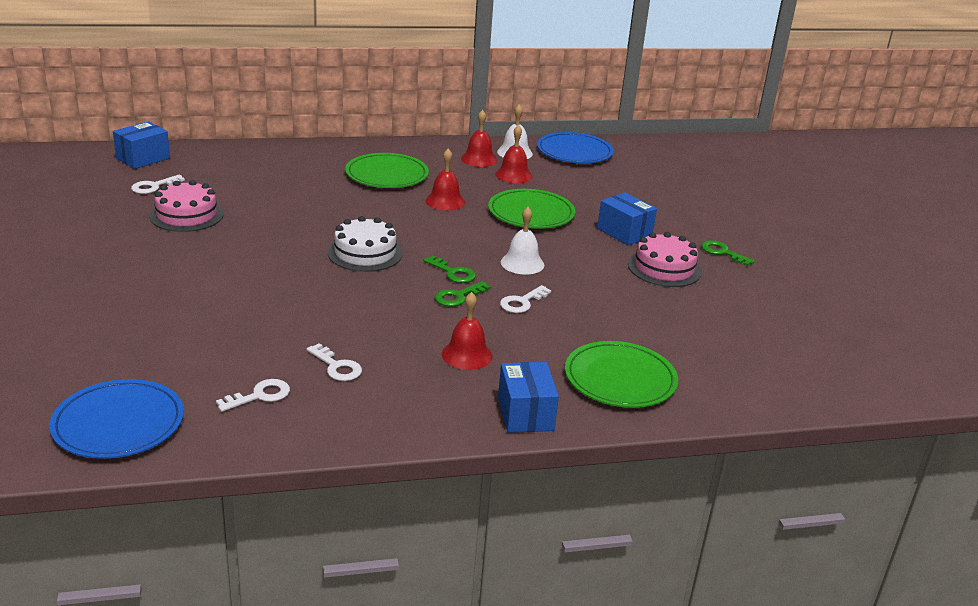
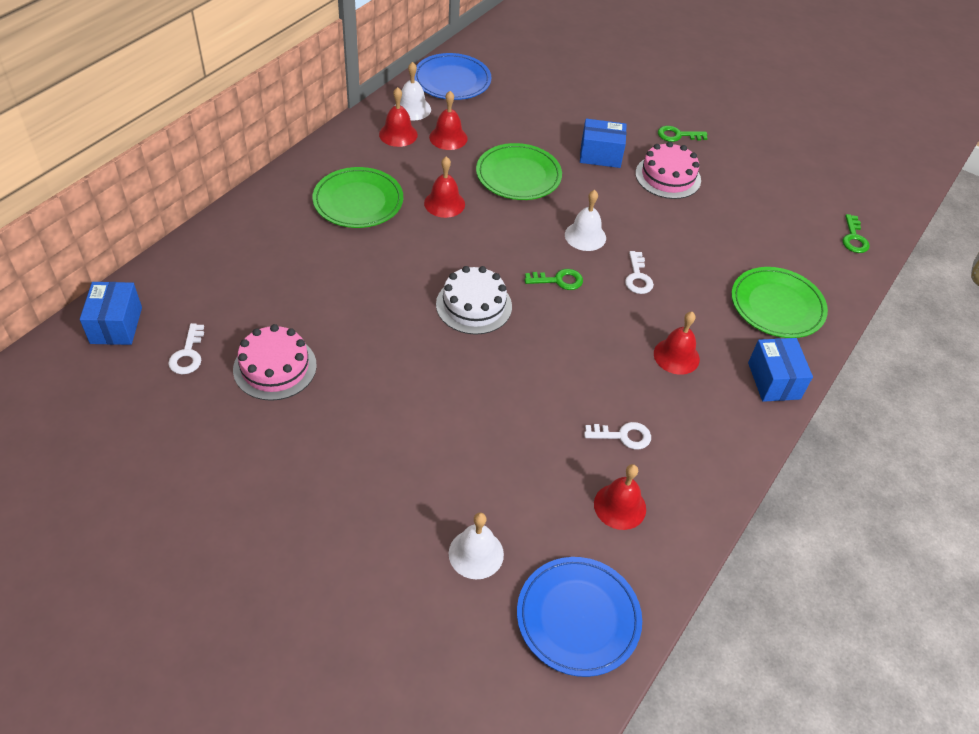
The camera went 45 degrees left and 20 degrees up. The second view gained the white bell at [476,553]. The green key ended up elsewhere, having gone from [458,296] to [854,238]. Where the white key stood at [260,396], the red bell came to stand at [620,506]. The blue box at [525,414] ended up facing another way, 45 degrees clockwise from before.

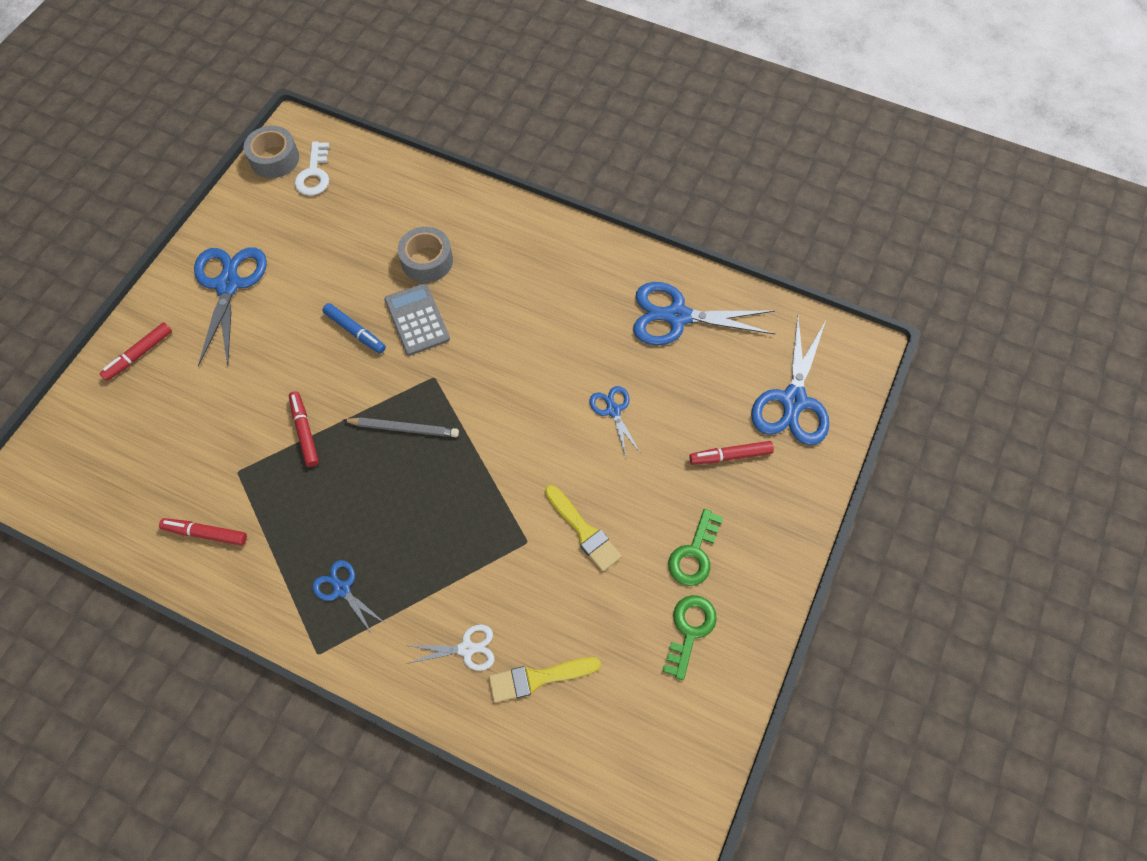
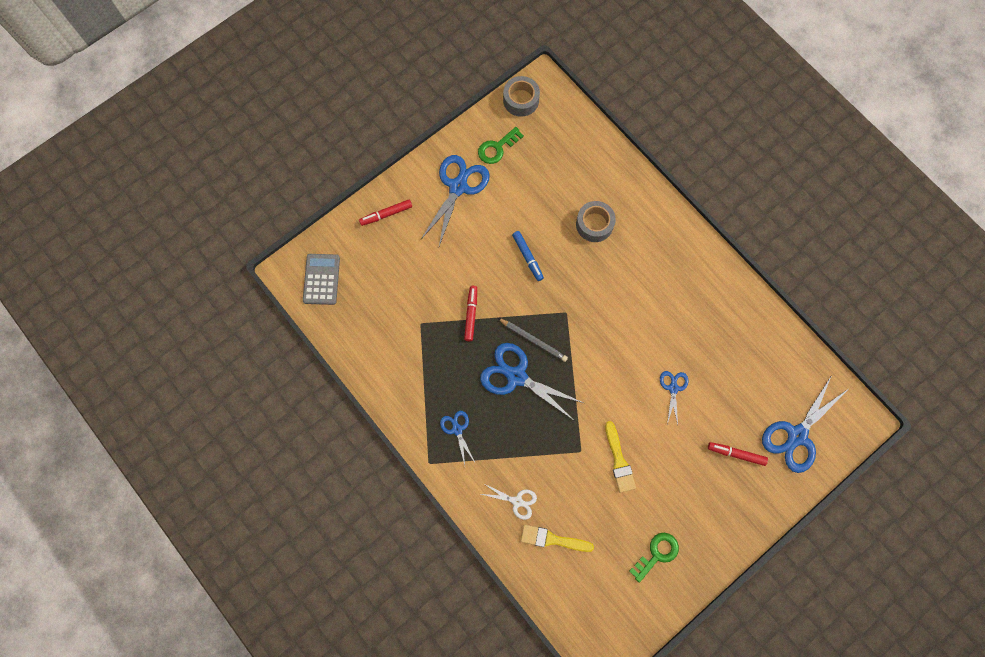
The camera went 25 degrees right and 10 degrees up. The second view lost the red marker at [205,533]. The second view lost the white key at [314,174]. The grey calculator ended up elsewhere, having gone from [417,320] to [321,279]. The blue scissors ended up elsewhere, having gone from [677,316] to [516,376]. The green key ended up elsewhere, having gone from [694,554] to [497,148].

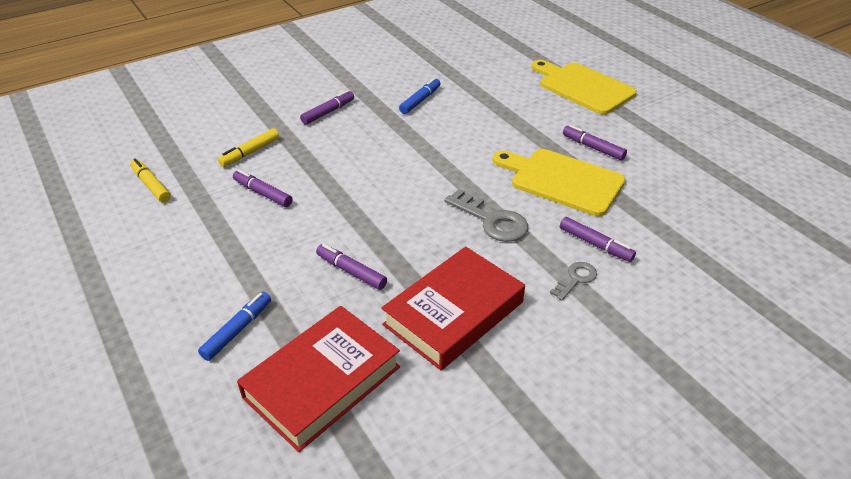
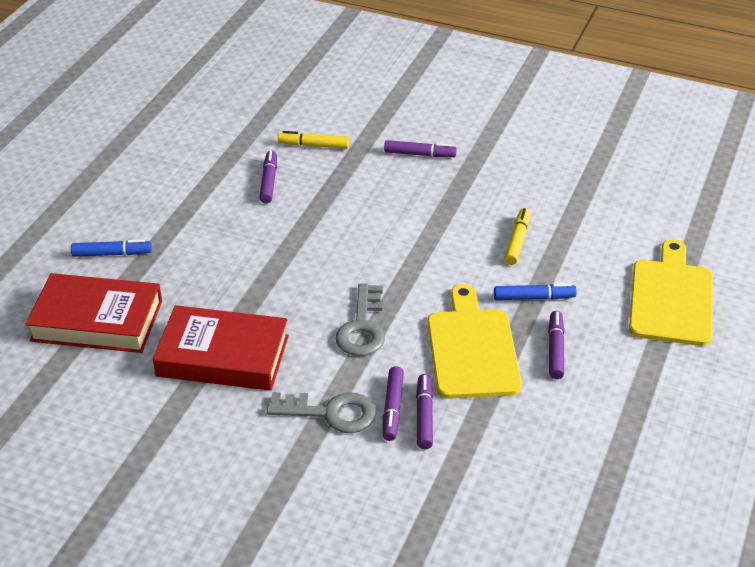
The camera went 55 degrees right and 0 degrees up. The yellow marker ended up elsewhere, having gone from [151,185] to [517,241]. The purple marker ended up elsewhere, having gone from [351,271] to [424,416]. The blue marker ended up elsewhere, having gone from [420,100] to [534,298]. The size of the grey key at [576,279] changed by a factor of 1.70.

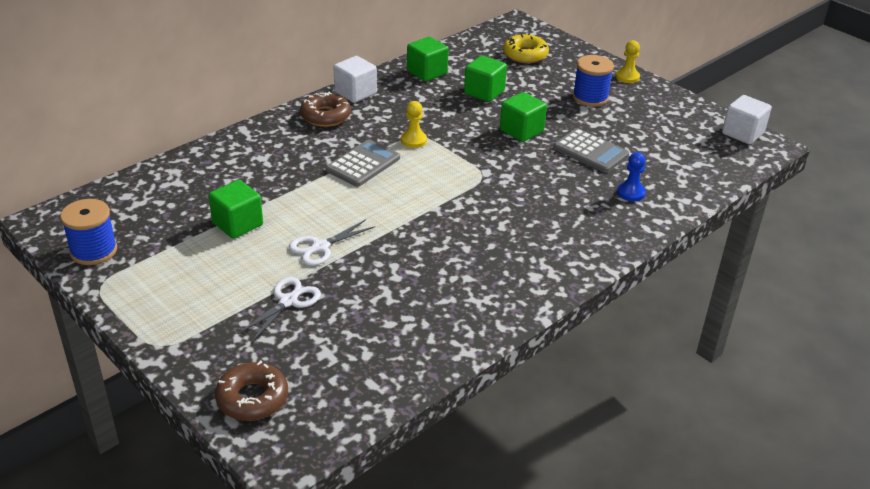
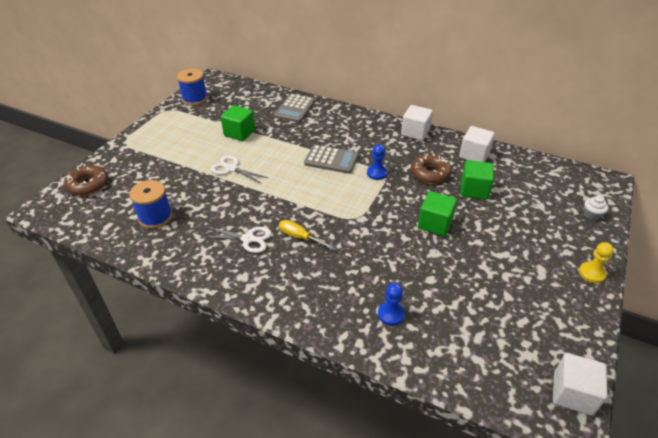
The camera went 70 degrees right and 5 degrees up. The second view lost the yellow donut at [525,54]. The second view gained the yellow screwdriver at [299,237]. The second view gained the white cupcake at [591,215]. The white scissors ended up elsewhere, having gone from [288,301] to [248,239]. The brown donut ended up elsewhere, having gone from [325,116] to [430,173]. The grey calculator ended up elsewhere, having gone from [590,152] to [295,109]. The blue spool ended up elsewhere, having gone from [590,97] to [155,217]. What was the yellow pawn at [413,140] turned into the blue pawn at [376,173]. What was the green cube at [427,72] turned into the white cube at [474,155].

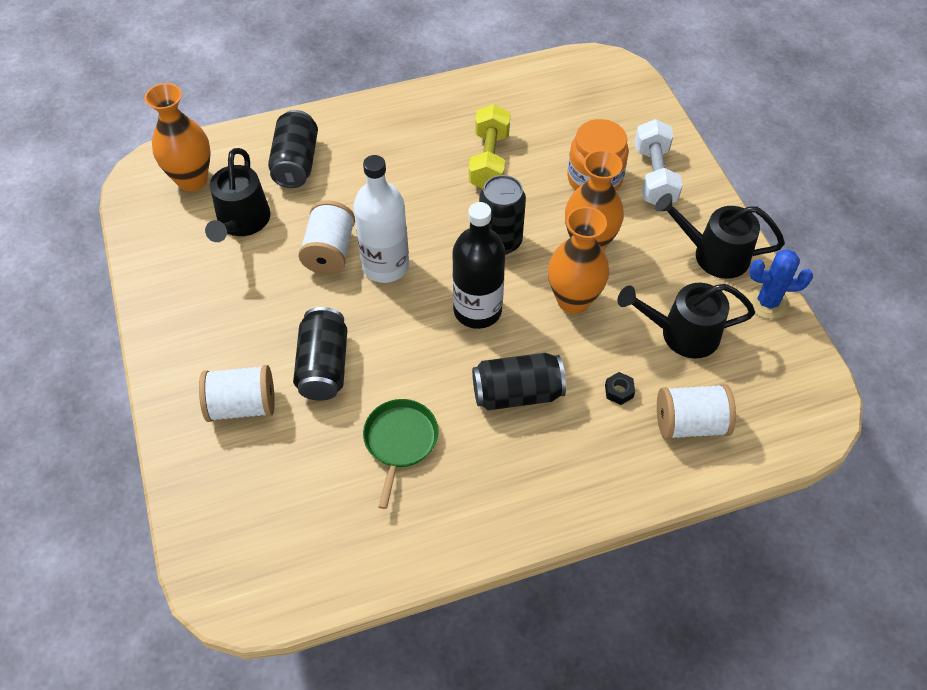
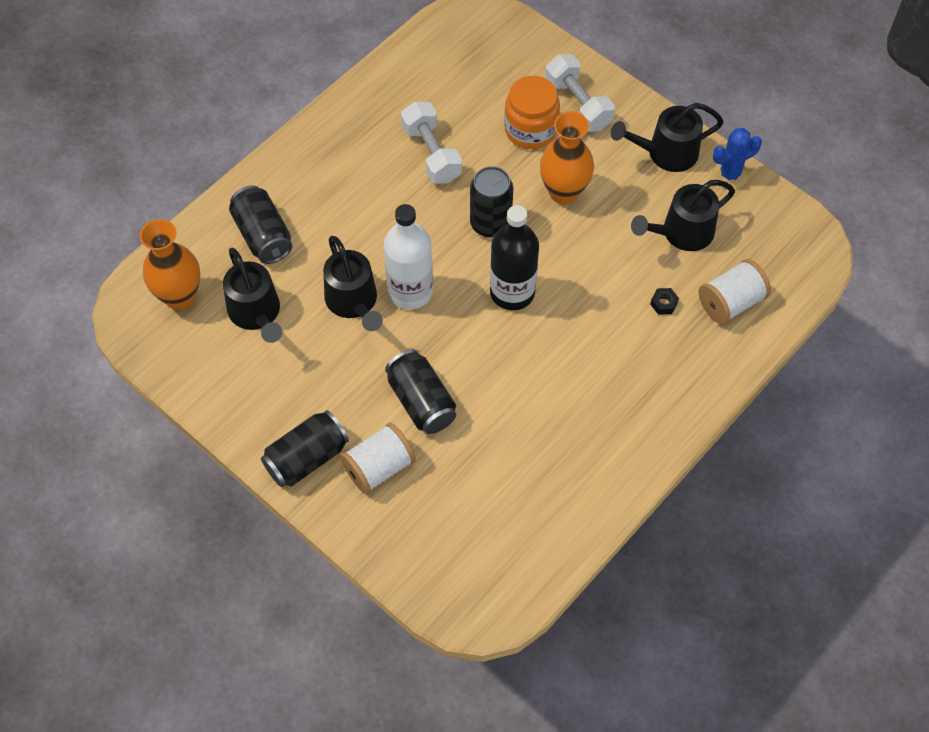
The camera went 30 degrees left and 5 degrees up. The second view lost the green pan at [400,441]. The second view lost the orange vase at [573,300]. The black can ended up elsewhere, having gone from [517,393] to [306,458]. Where the white spool stood at [329,251], the black watering can came to stand at [354,302]. What was the yellow dumbbell at [489,160] turned into the white dumbbell at [431,153].

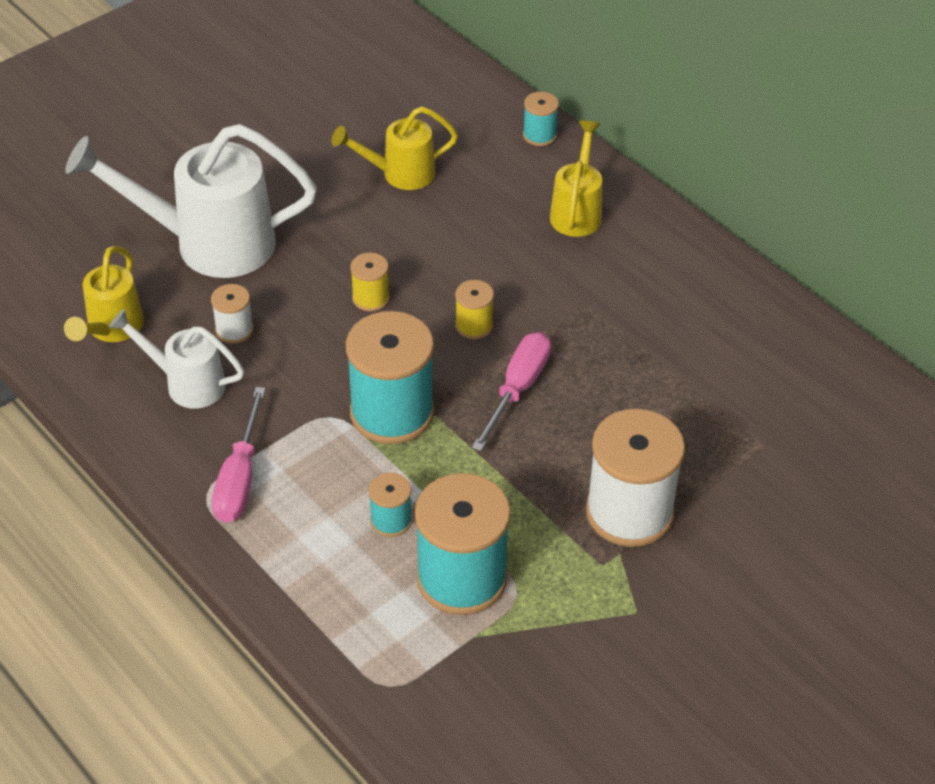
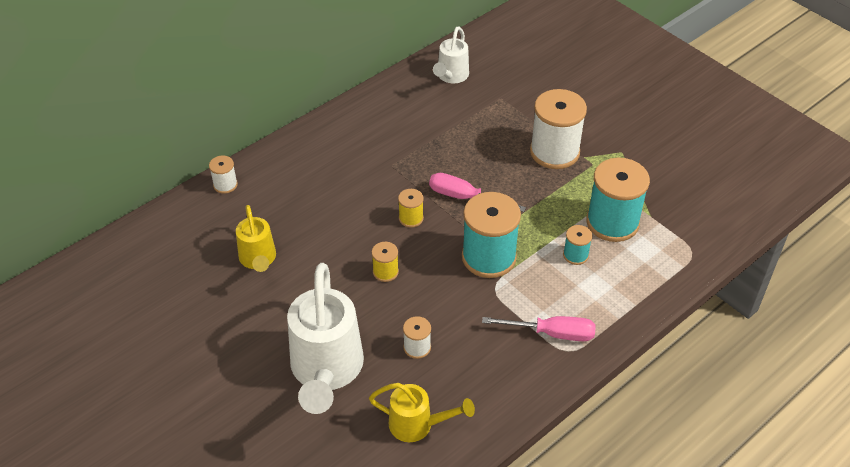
The camera went 90 degrees left and 0 degrees up. The second view lost the yellow watering can at [577,211]. The white watering can ended up elsewhere, having gone from [186,383] to [451,76]. What was the turquoise spool at [539,135] turned into the white spool at [225,185].

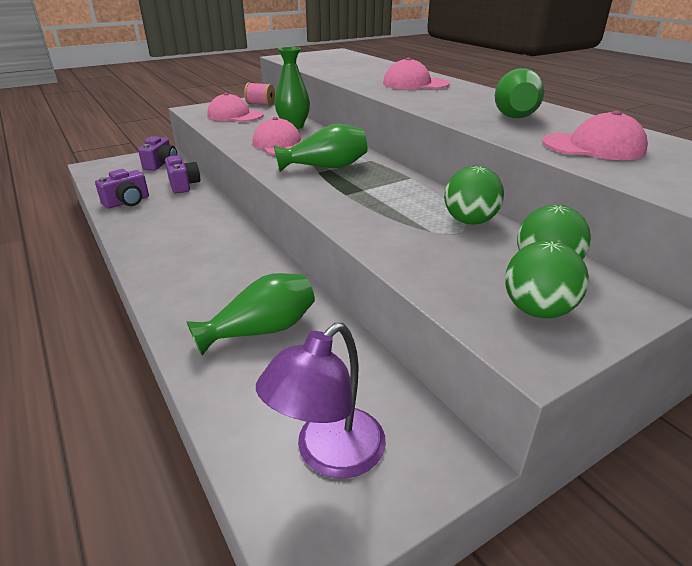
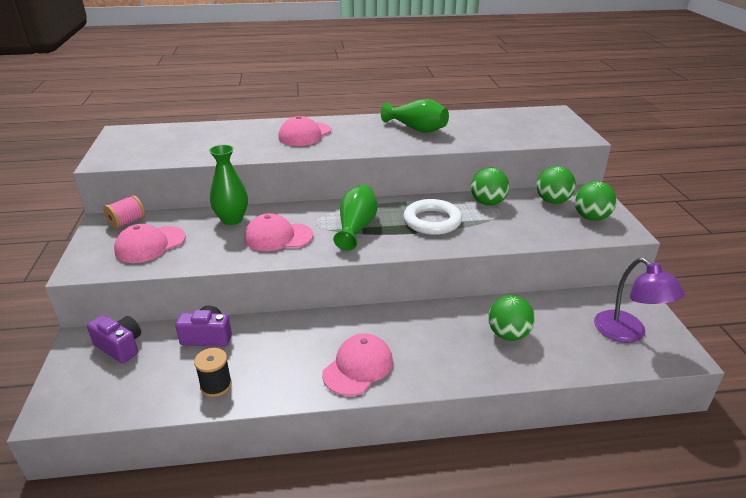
The camera went 65 degrees left and 0 degrees up. The second view gained the white ring at [432,221]. The pink cap ended up elsewhere, having gone from [593,147] to [358,367]. Where the purple camera stood at [127,202], the black spool came to stand at [216,385]. Where the green vase stood at [261,330], the green ball came to stand at [508,334].

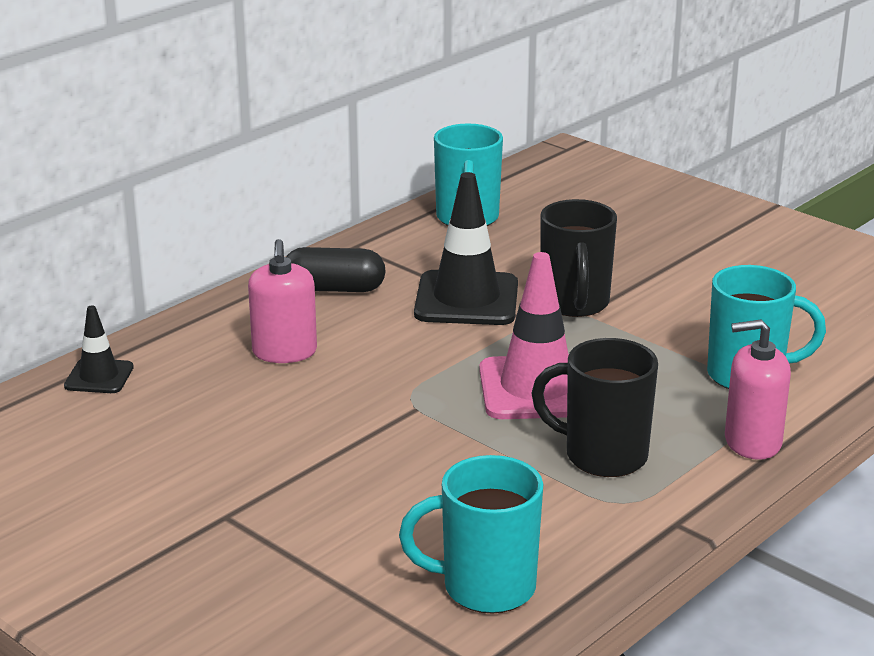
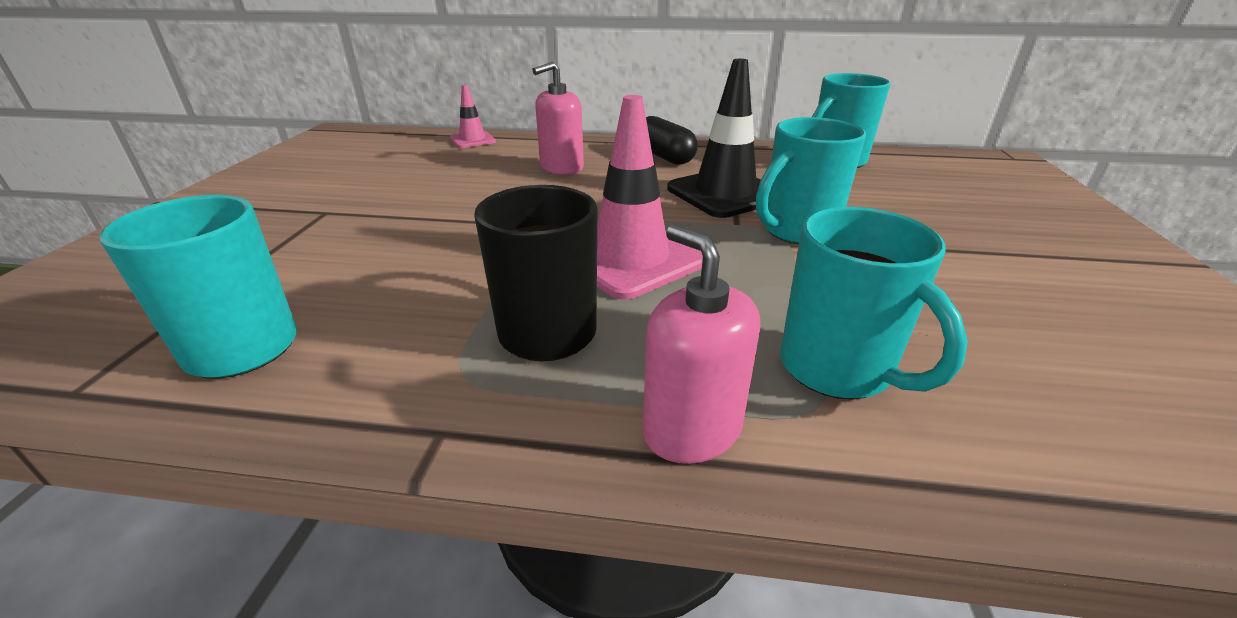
The camera went 55 degrees right and 5 degrees up. What was the black traffic cone at [99,377] turned into the pink traffic cone at [472,140]. What was the black mug at [575,304] turned into the turquoise mug at [797,231].

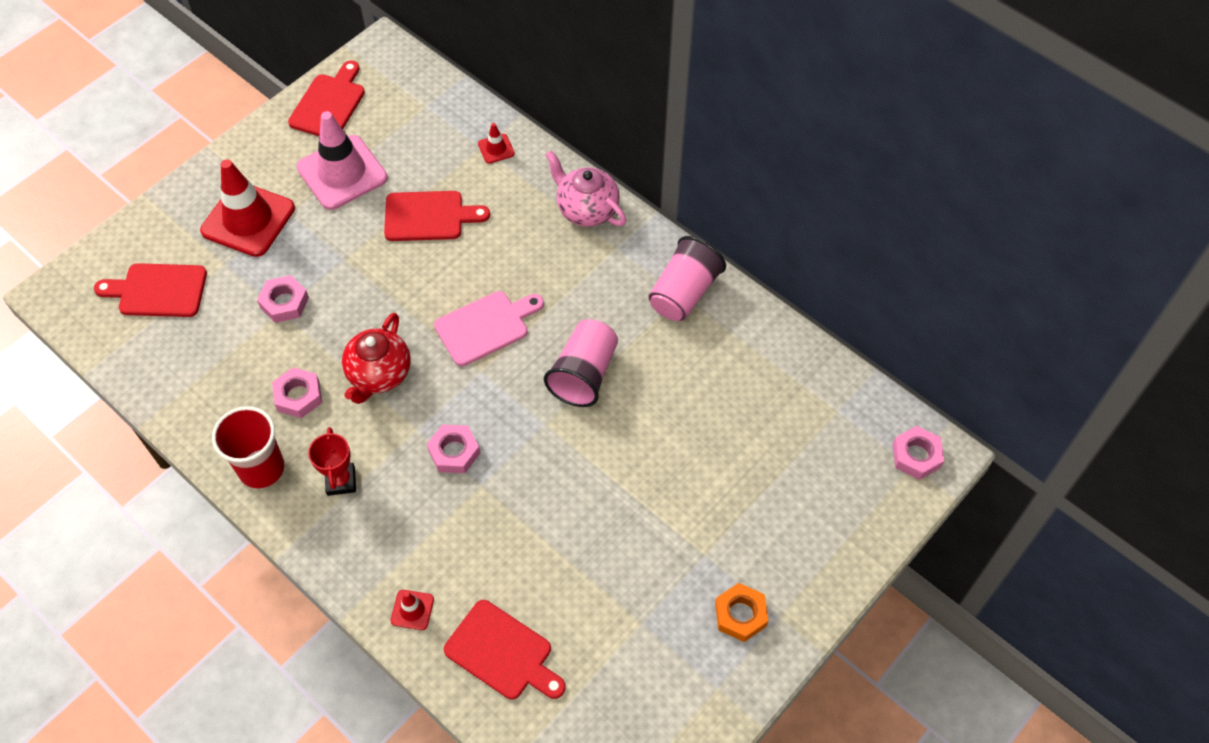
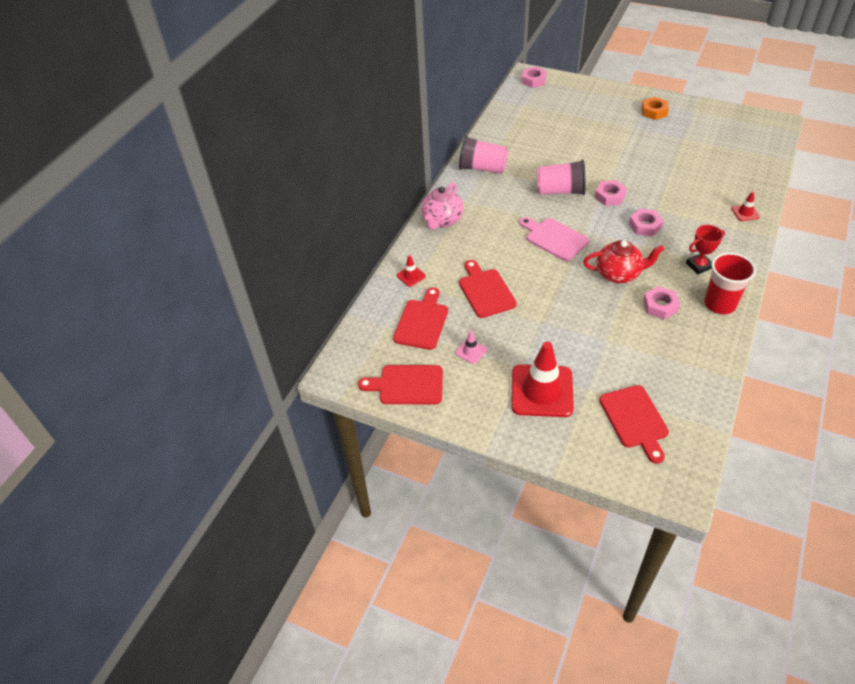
The camera went 105 degrees left and 10 degrees down. The pink nut ended up elsewhere, having gone from [284,303] to [610,196]. The red cutting board ended up elsewhere, having gone from [502,652] to [422,322]. The size of the pink traffic cone at [342,173] changed by a factor of 0.43.

